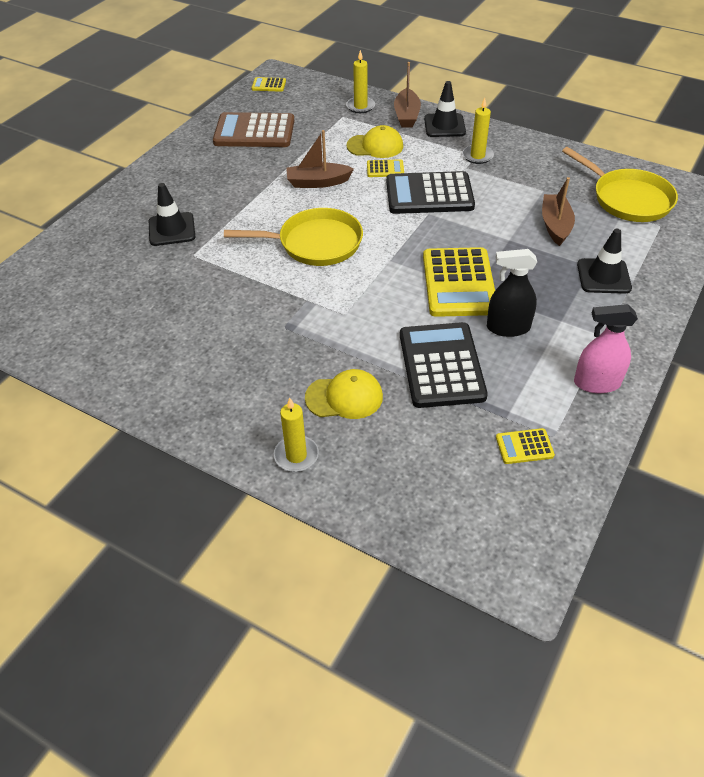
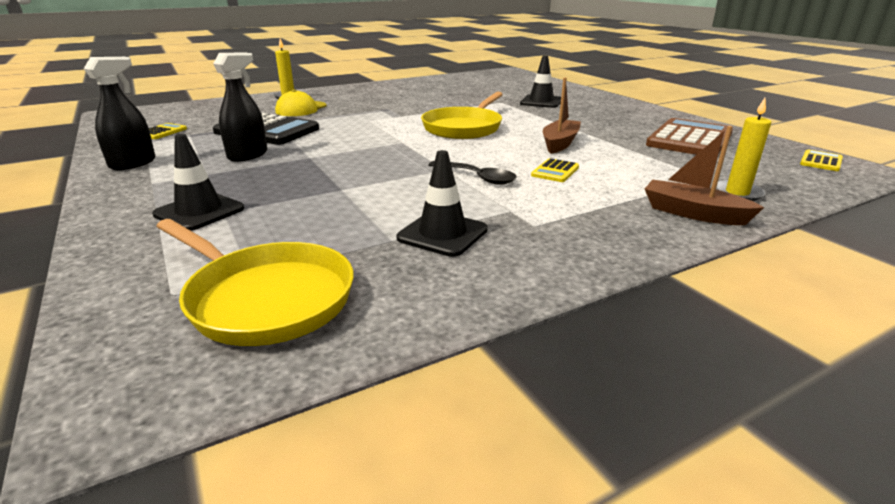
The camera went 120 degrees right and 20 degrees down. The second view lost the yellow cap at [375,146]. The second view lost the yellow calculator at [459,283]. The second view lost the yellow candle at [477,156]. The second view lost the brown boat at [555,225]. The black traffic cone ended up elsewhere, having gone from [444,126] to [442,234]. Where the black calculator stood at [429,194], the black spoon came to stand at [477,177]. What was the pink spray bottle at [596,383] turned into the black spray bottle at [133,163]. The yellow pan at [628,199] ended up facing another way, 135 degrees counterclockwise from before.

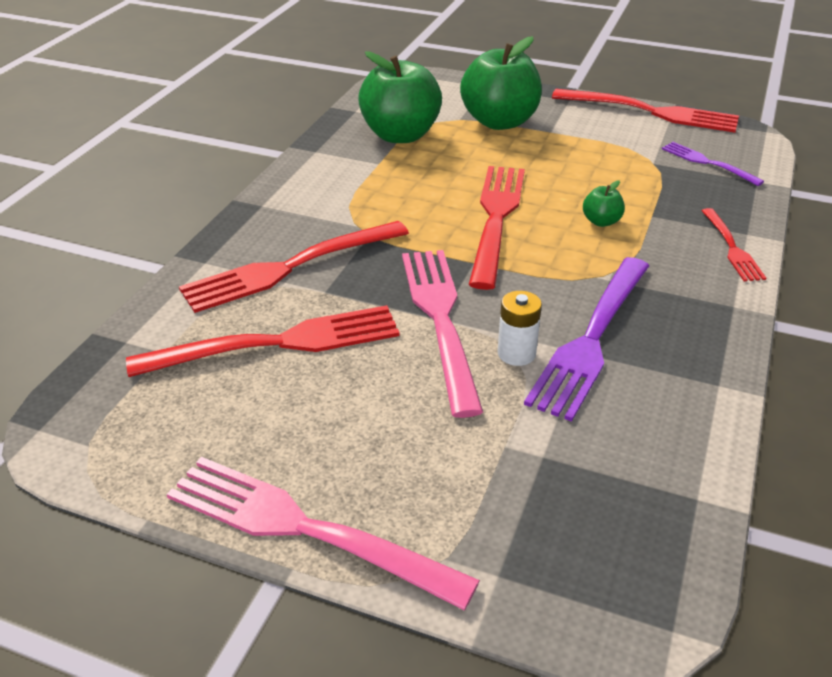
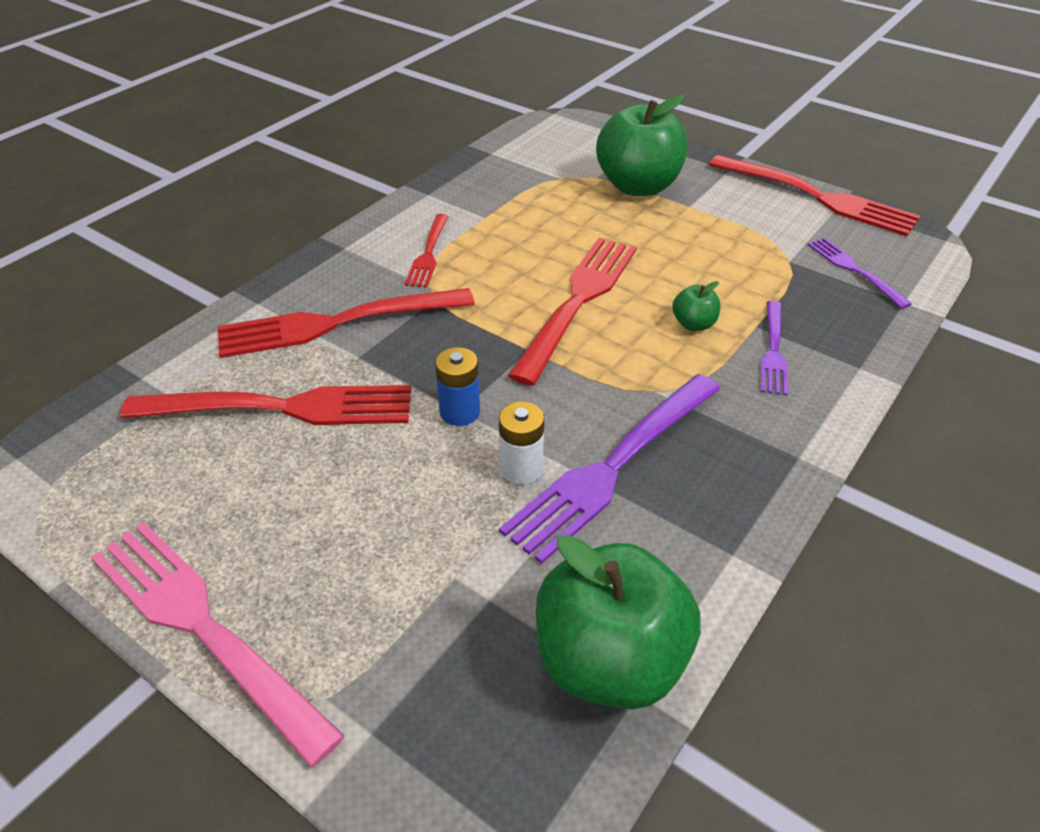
The camera went 15 degrees right and 5 degrees up. The second view gained the purple fork at [773,351]. The green apple ended up elsewhere, having gone from [400,135] to [610,661]. The red fork ended up elsewhere, having gone from [731,247] to [428,253]. Where the pink fork stood at [440,320], the blue battery came to stand at [460,412].

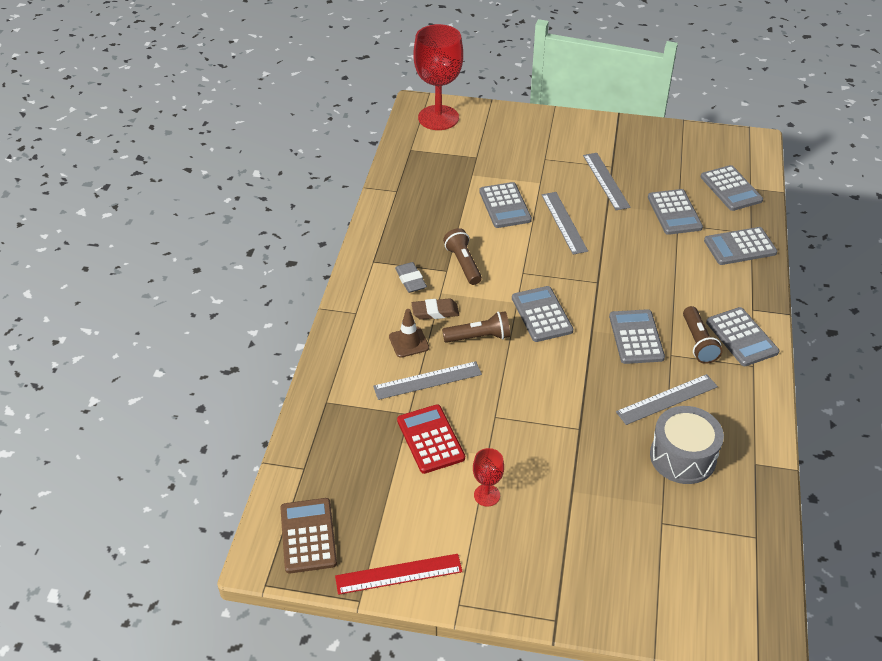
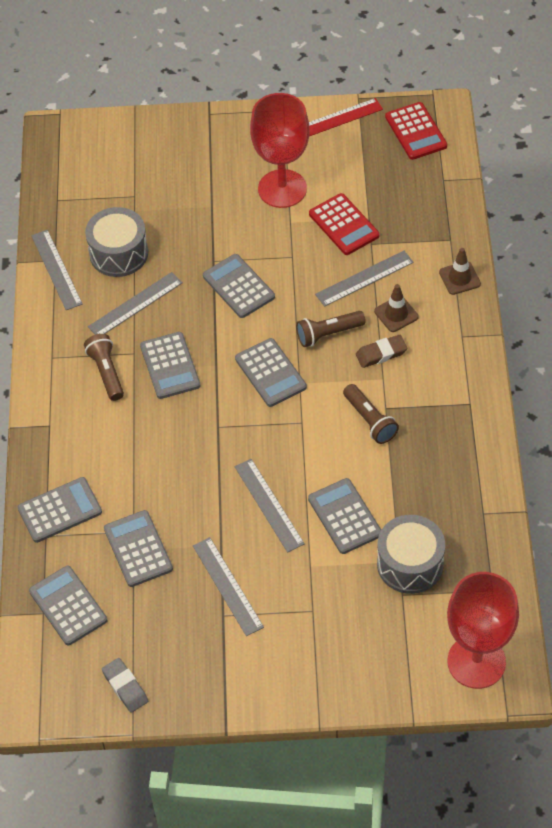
The camera went 170 degrees right and 10 degrees up. The second view gained the grey ruler at [56,269]. The second view gained the grey drum at [410,564]. The second view gained the brown traffic cone at [459,278]. The grey eraser ended up elsewhere, having gone from [410,280] to [125,687]. The grey calculator ended up elsewhere, having gone from [741,337] to [238,286]. What was the brown calculator at [308,536] turned into the red calculator at [416,131]. The size of the red goblet at [487,495] changed by a factor of 2.18.

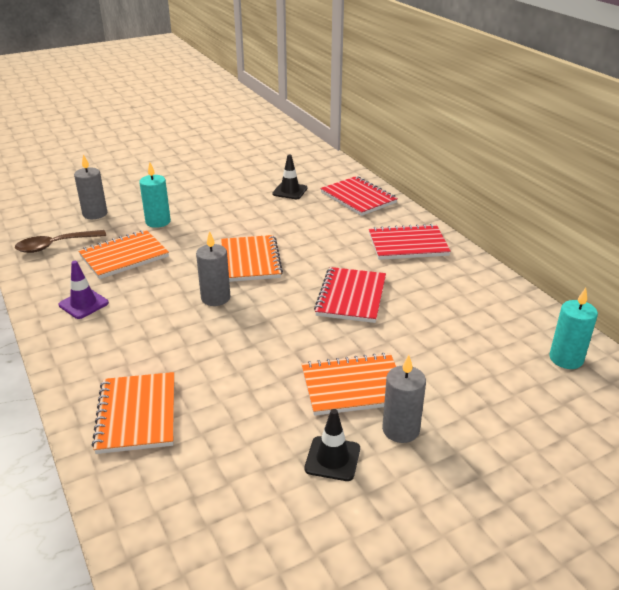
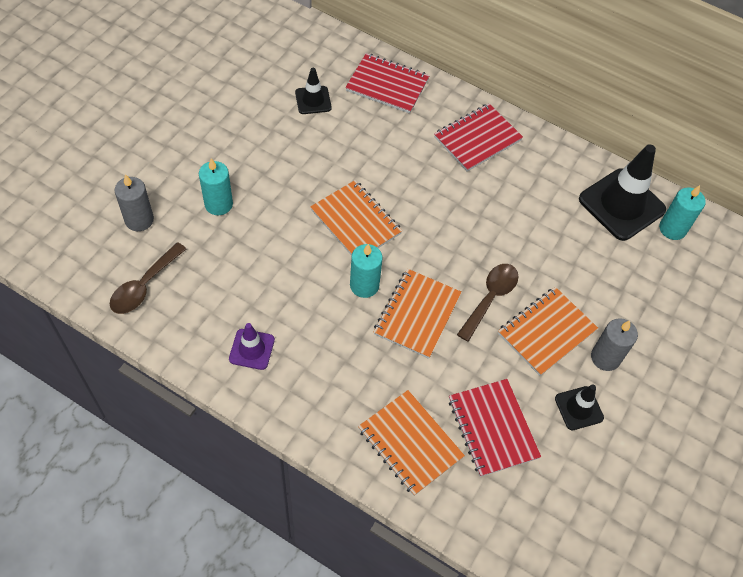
The camera went 35 degrees left and 25 degrees up. The second view gained the brown spoon at [490,298]. The second view gained the black traffic cone at [621,204]. The orange notebook ended up elsewhere, having gone from [124,256] to [417,314]. The red notebook ended up elsewhere, having gone from [351,297] to [492,428]. What was the grey candle at [215,298] turned into the turquoise candle at [364,285].

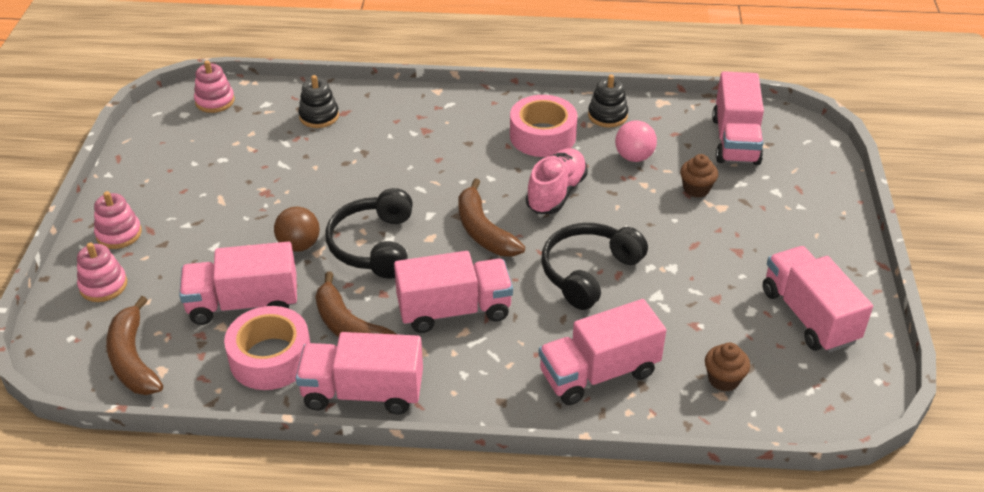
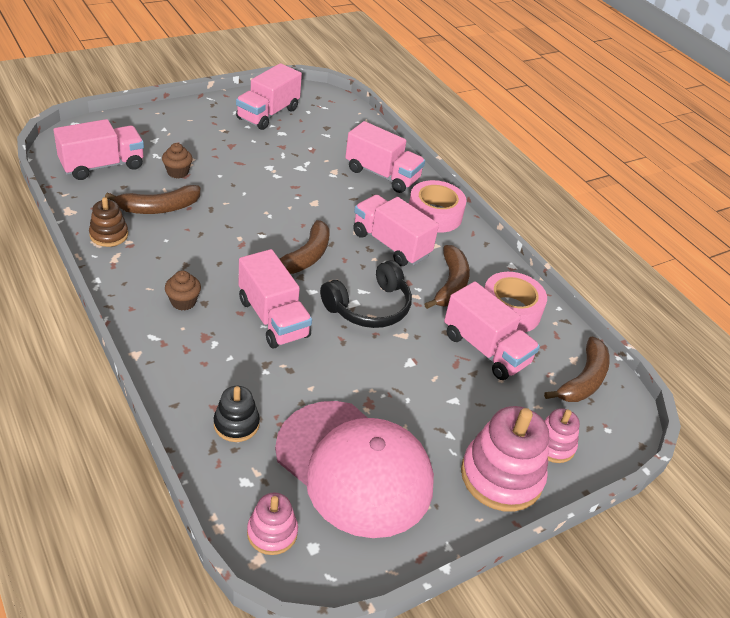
The camera went 130 degrees left and 0 degrees up. The second view lost the brown ball at [299,245]. The second view lost the pink shoe at [556,193]. The second view lost the black headphones at [588,272]. The second view gained the pink cap at [354,467]. The pink truck ended up elsewhere, having gone from [363,392] to [273,318]. The pink tape ended up elsewhere, having gone from [542,136] to [434,215]. The brown cupcake ended up elsewhere, having gone from [723,379] to [183,302]. Where the pink ball stood at [634,157], the brown banana came to stand at [159,208]. What was the black stacking toy at [607,115] turned into the brown stacking toy at [109,235]. The size of the pink stacking toy at [119,234] changed by a factor of 1.82.

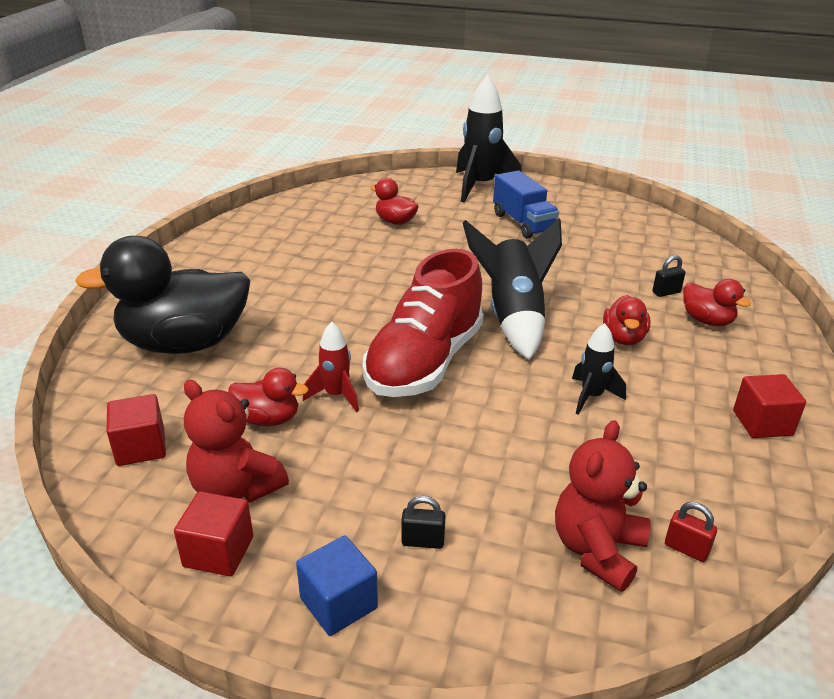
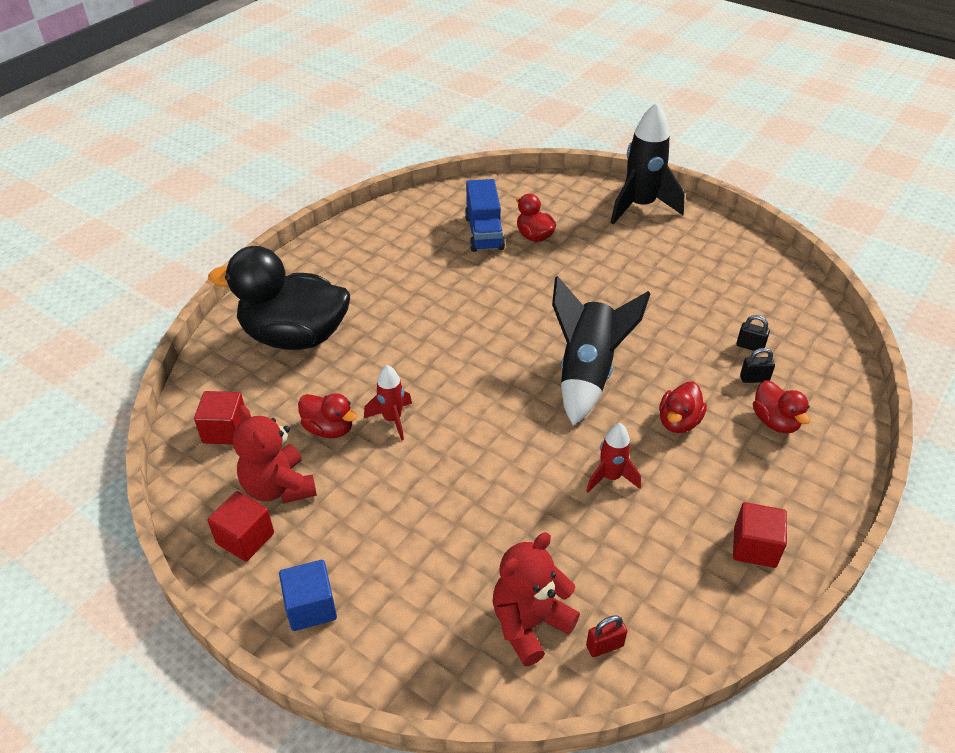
The camera went 20 degrees right and 10 degrees up. The second view lost the red shoe at [425,362]. The black padlock ended up elsewhere, having gone from [423,541] to [750,346]. The blue truck ended up elsewhere, having gone from [523,223] to [484,233]. What was the black rocket at [591,397] turned into the red rocket at [610,477]. The red padlock at [686,549] ended up facing another way, 75 degrees counterclockwise from before.

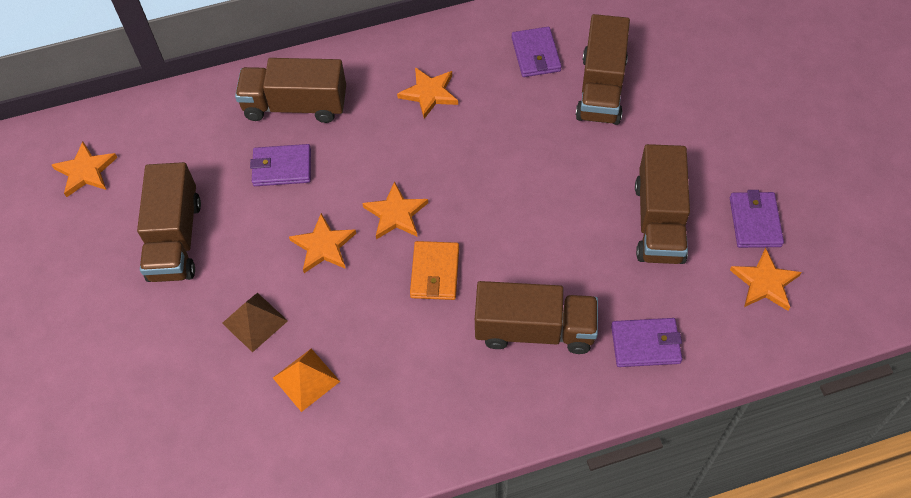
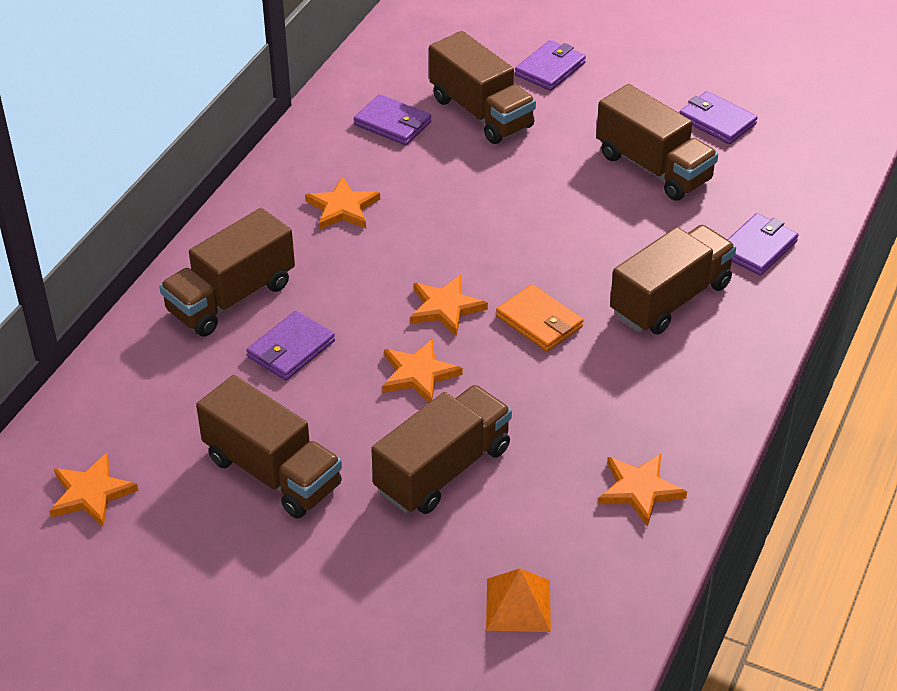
The camera went 50 degrees left and 15 degrees down. The second view gained the purple wallet at [550,69]. The orange pyramid ended up elsewhere, having gone from [306,379] to [518,604]. The orange star ended up elsewhere, having gone from [764,282] to [639,490]. Where the brown pyramid stood at [255,322], the brown truck came to stand at [443,469].

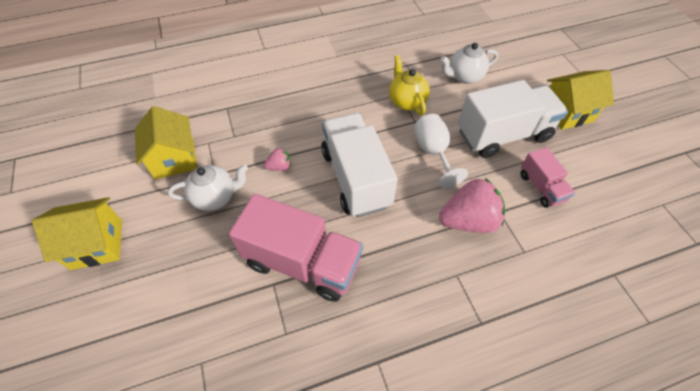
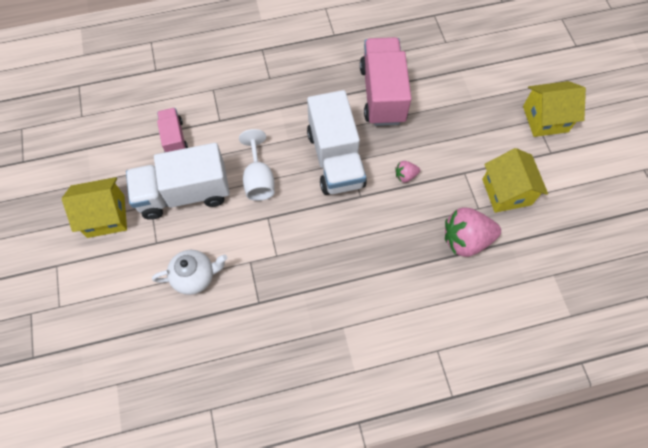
The camera went 175 degrees left and 10 degrees up. The second view lost the white teapot at [216,197]. The second view lost the yellow teapot at [406,101]. The pink strawberry ended up elsewhere, having gone from [468,220] to [466,239]. The pink truck at [302,262] ended up facing another way, 60 degrees clockwise from before.

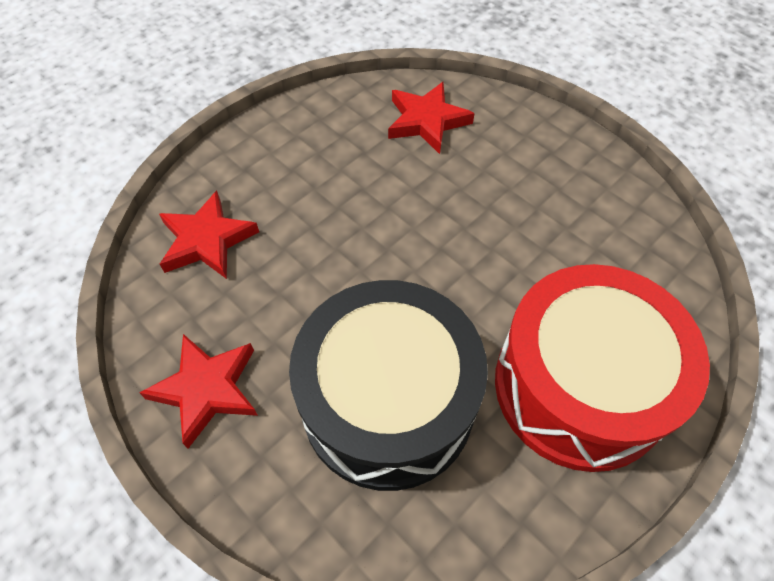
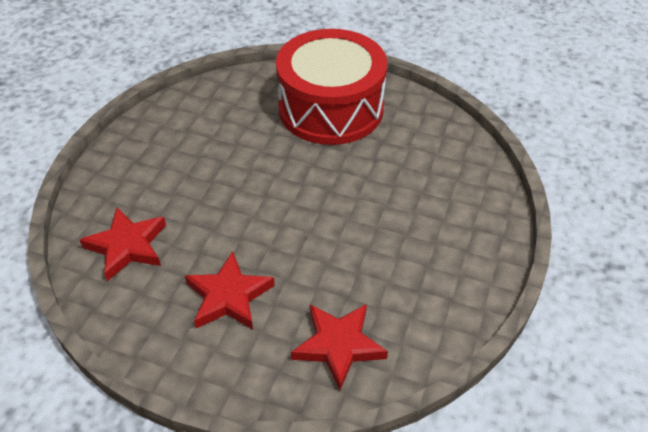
The camera went 115 degrees left and 10 degrees down. The second view lost the black drum at [388,403]. The red star ended up elsewhere, having gone from [206,389] to [228,296].

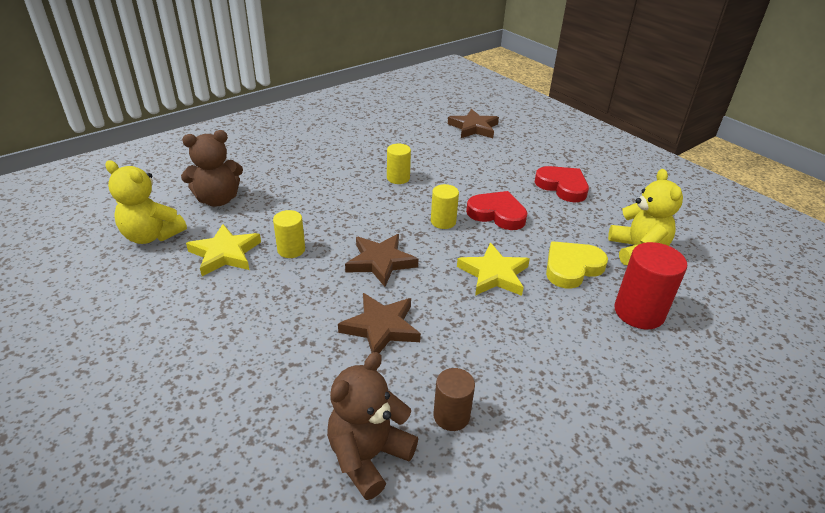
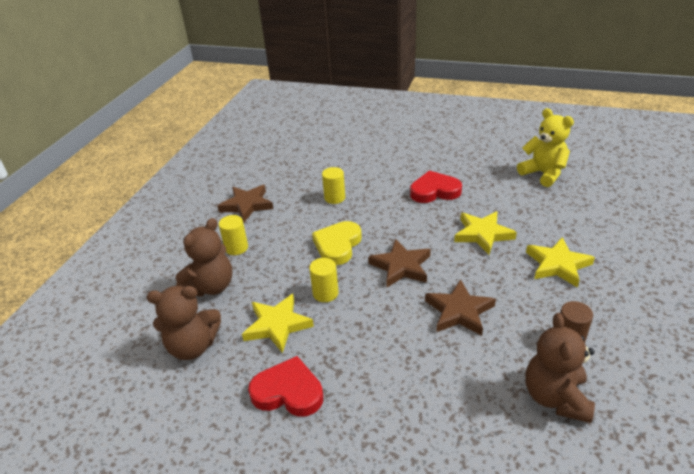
The camera went 30 degrees left and 0 degrees up. The second view lost the red cylinder at [639,312]. The second view gained the yellow star at [557,265]. The yellow cylinder ended up elsewhere, having gone from [443,221] to [236,248]. The brown star ended up elsewhere, having gone from [473,128] to [247,205]. The red heart ended up elsewhere, having gone from [562,186] to [288,392]. The yellow heart ended up elsewhere, having gone from [572,267] to [337,245]. What was the yellow teddy bear at [152,236] turned into the brown teddy bear at [193,346].

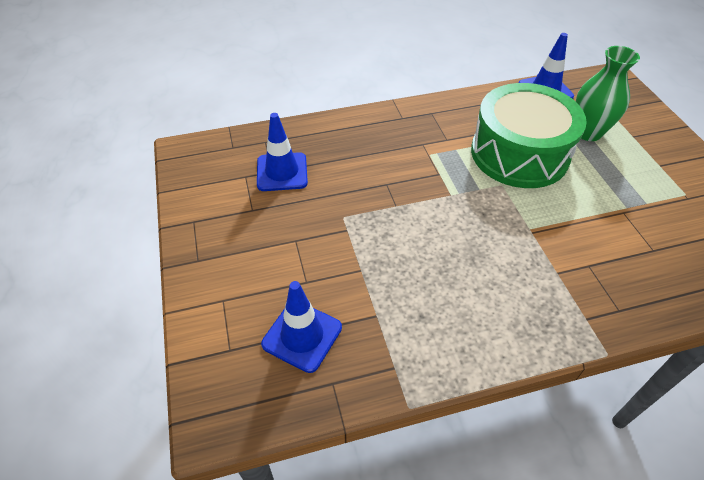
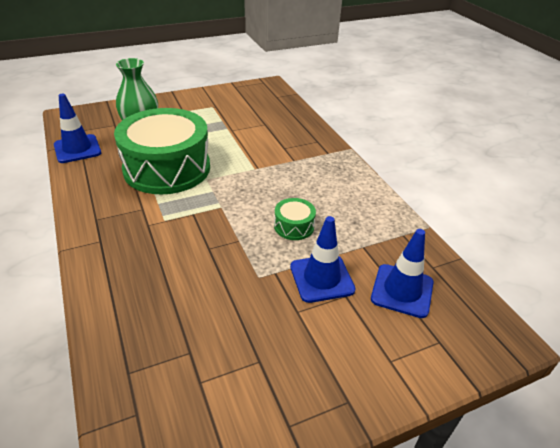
The camera went 100 degrees left and 10 degrees down. The second view gained the green drum at [294,226]. The blue traffic cone ended up elsewhere, having gone from [282,172] to [321,278].

